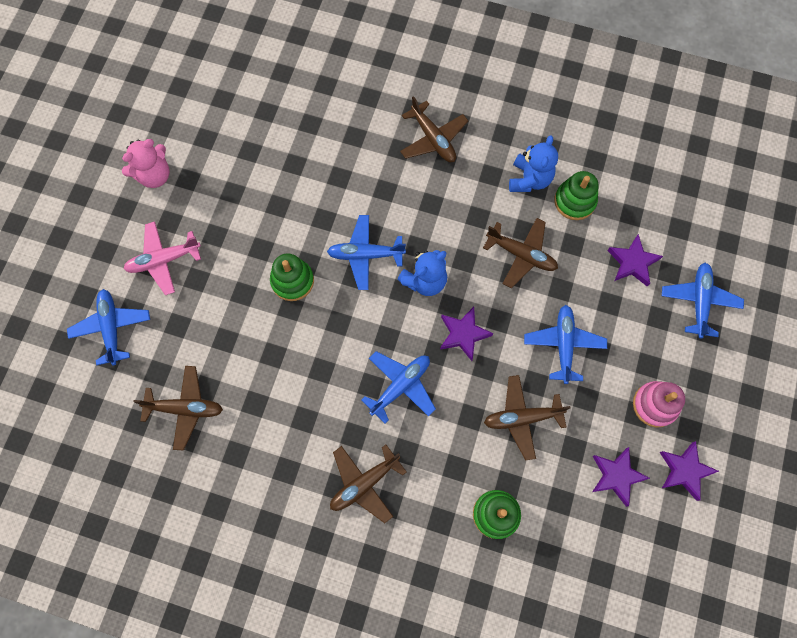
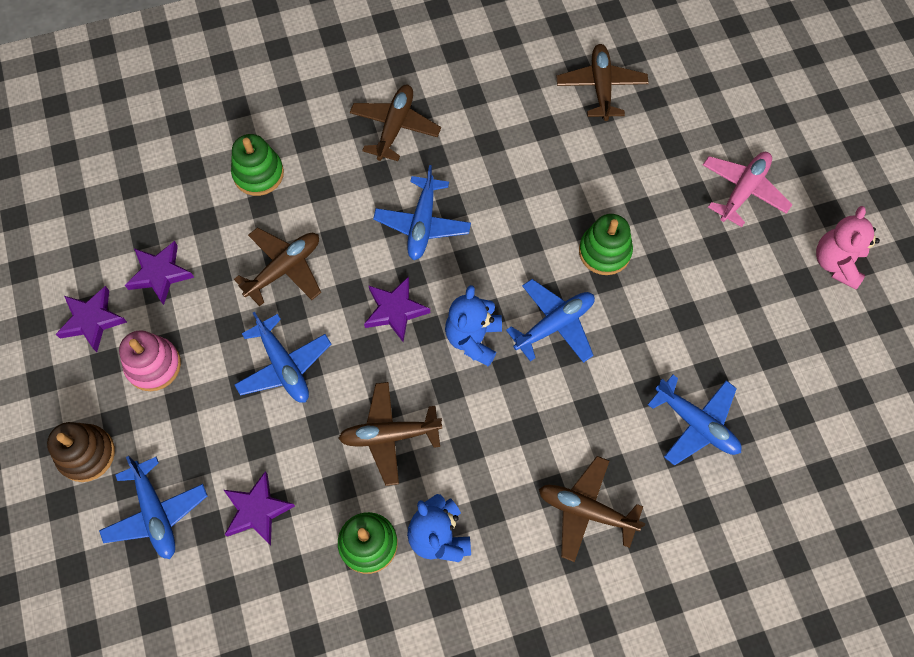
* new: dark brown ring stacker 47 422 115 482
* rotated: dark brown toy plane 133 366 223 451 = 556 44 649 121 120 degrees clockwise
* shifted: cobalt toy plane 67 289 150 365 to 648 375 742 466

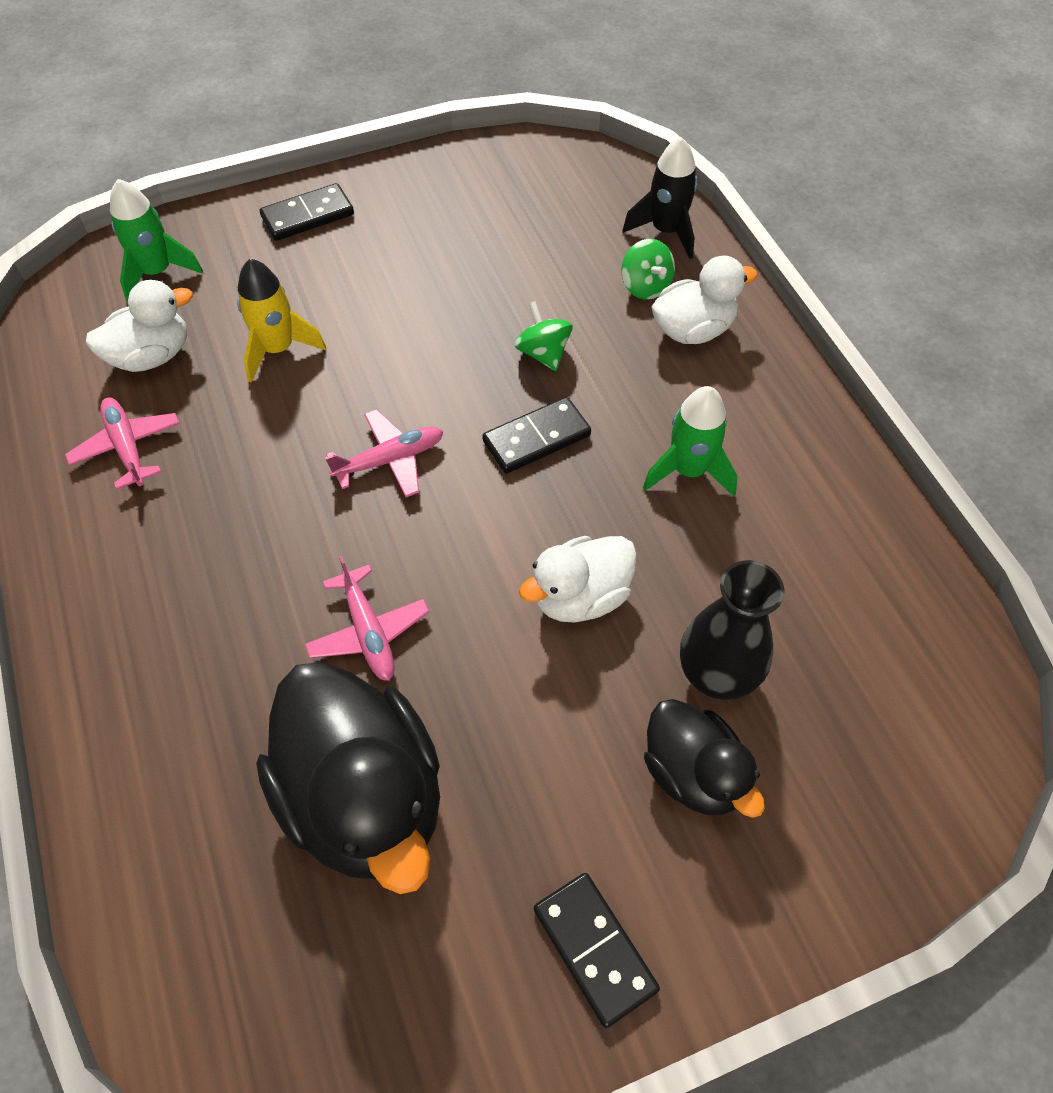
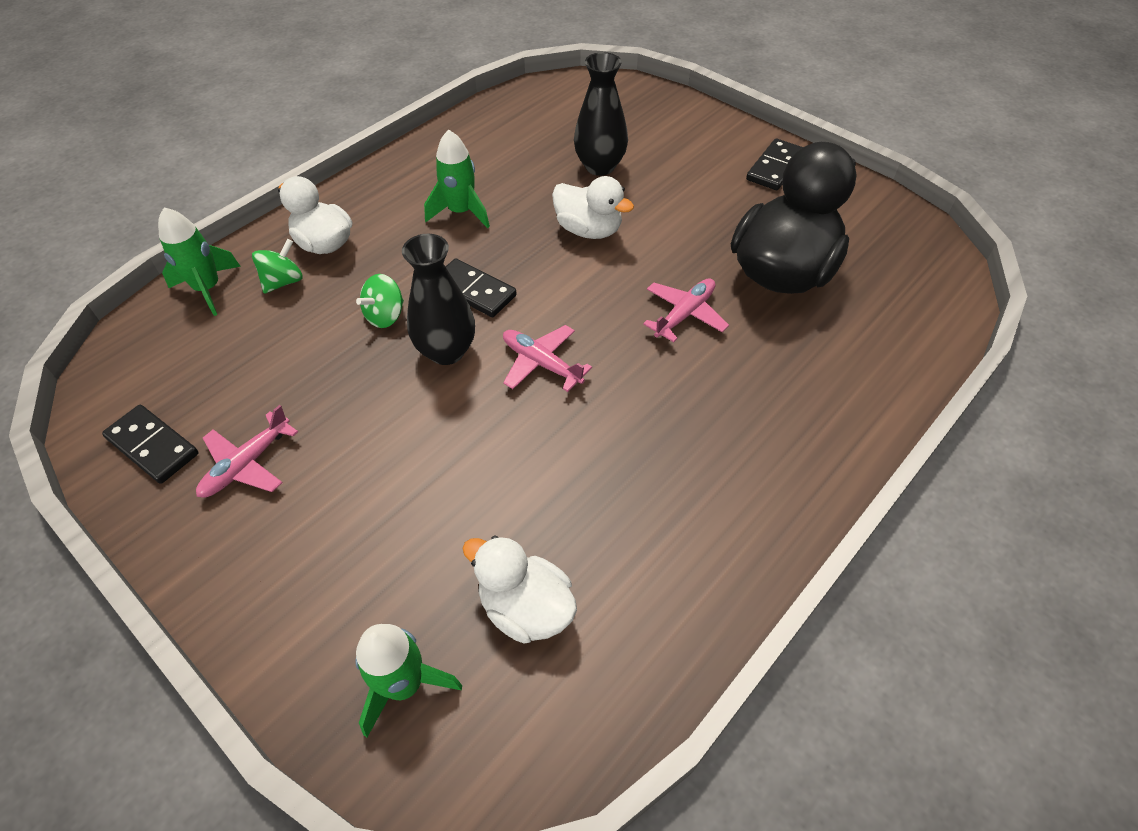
* shifted: ebony domino 260 183 354 241 to 102 405 198 484
* repainted: ebony spaceship 622 137 698 259 to emerald spaceship 158 207 241 316
* shifted: rosy toy plane 65 397 180 490 to 196 405 298 498
* new: ebony tall vase 402 234 475 365
* gone: golden spaceship 237 259 326 382
* gone: ebony duck 644 699 765 818

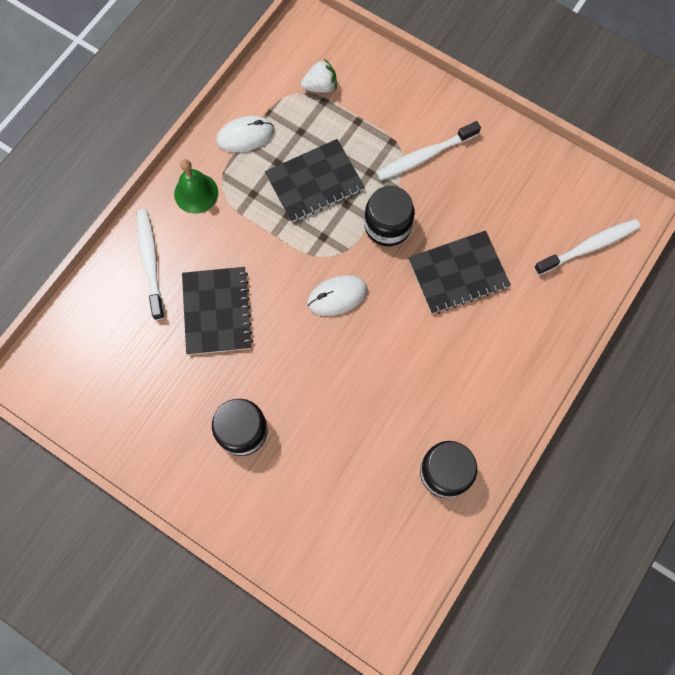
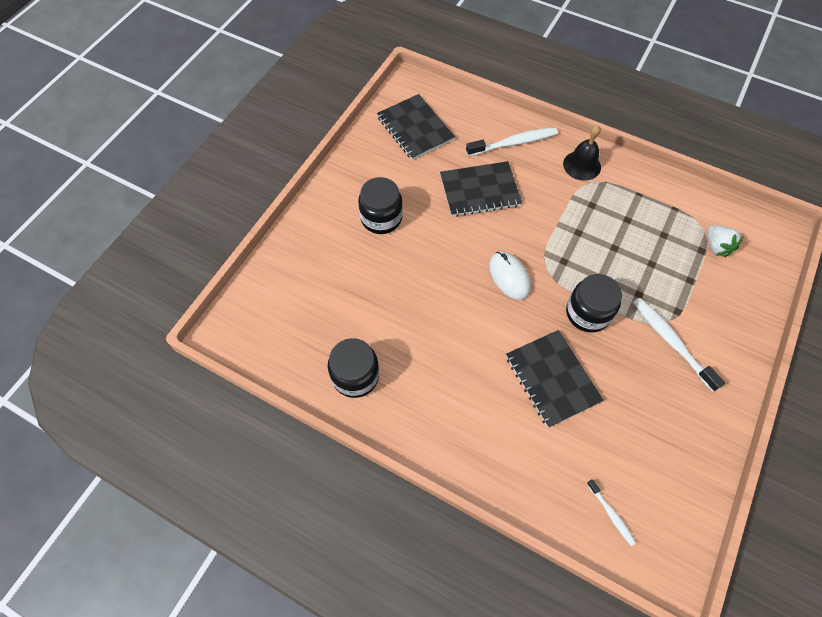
* shifted: ebony notebook 265 139 365 223 to 377 94 455 160
* repainted: emerald hand bell 174 159 218 214 to ebony hand bell 563 125 601 181
* scaled: white toothbrush 534 219 640 275 = 587 479 636 546 x0.54
* gone: white computer mouse 216 116 274 153

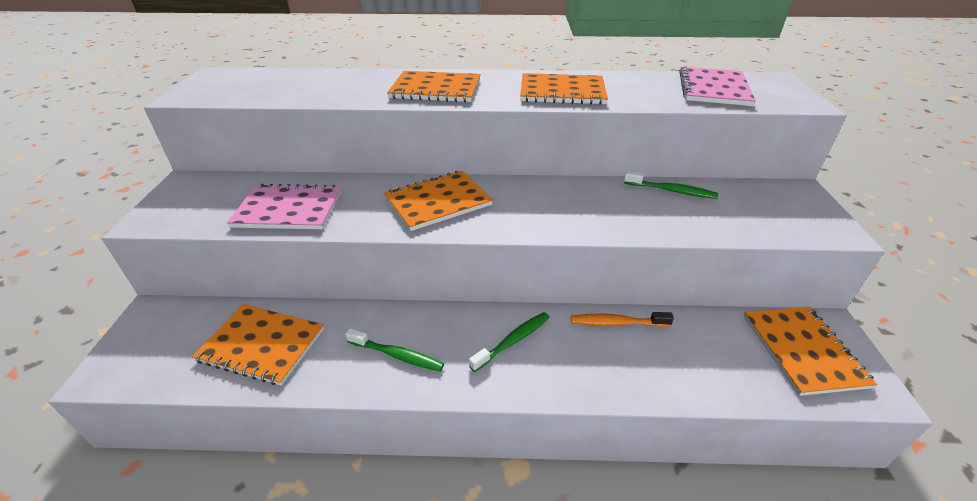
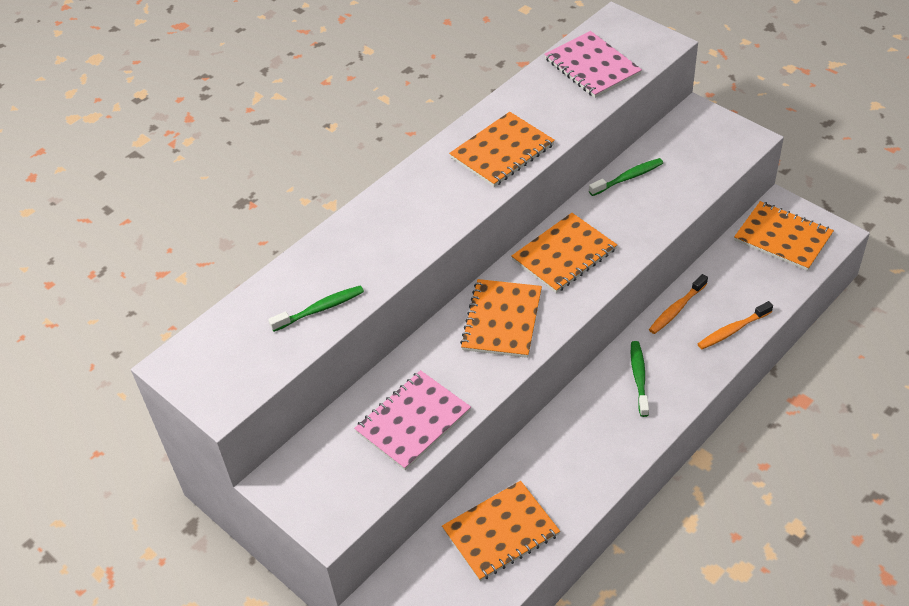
* shifted: emerald toothbrush 345 328 444 372 to 268 286 364 332
* shifted: bright orange notebook 387 71 481 103 to 511 213 617 293
* new: bright orange toothbrush 698 301 773 349

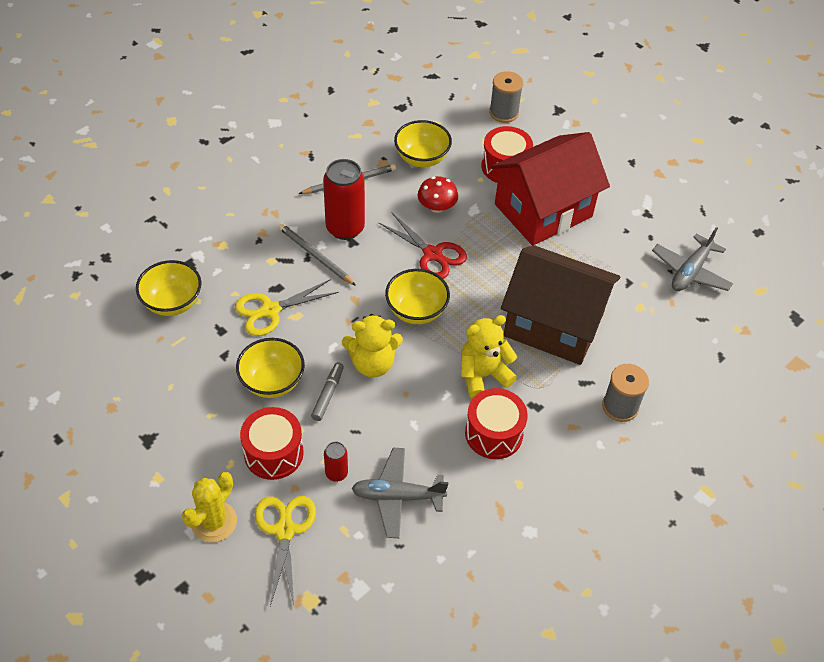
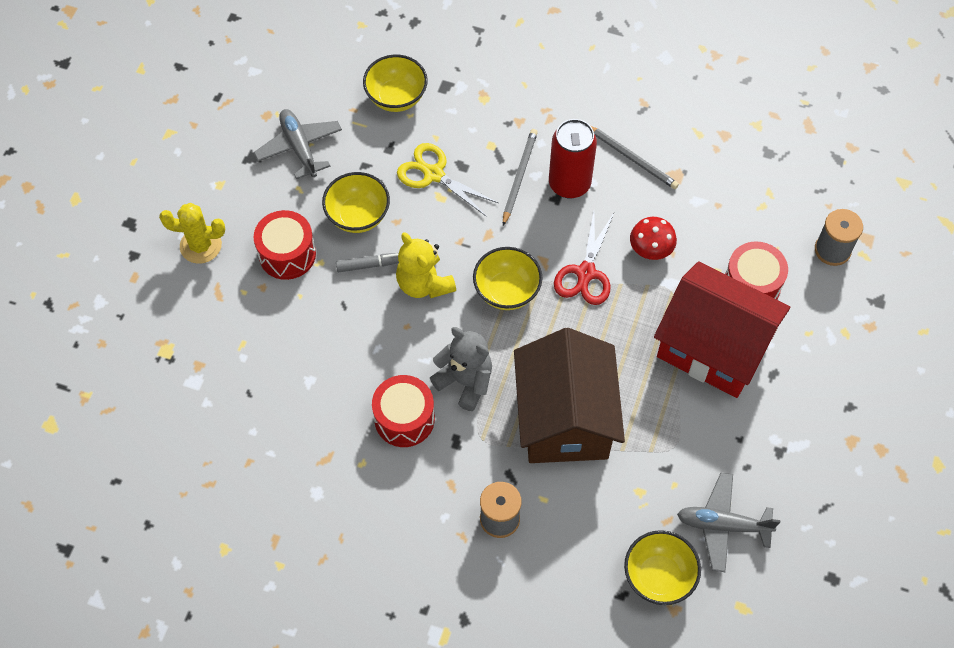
* shifted: gray toy plane 352 448 448 538 to 254 109 342 179
* repainted: golden teddy 461 315 517 399 to gray teddy 430 327 492 411
* shifted: golden deep dish 394 120 452 167 to 624 530 701 605
* gone: golden shears 255 496 316 606
* gone: crimson tin 324 442 348 482

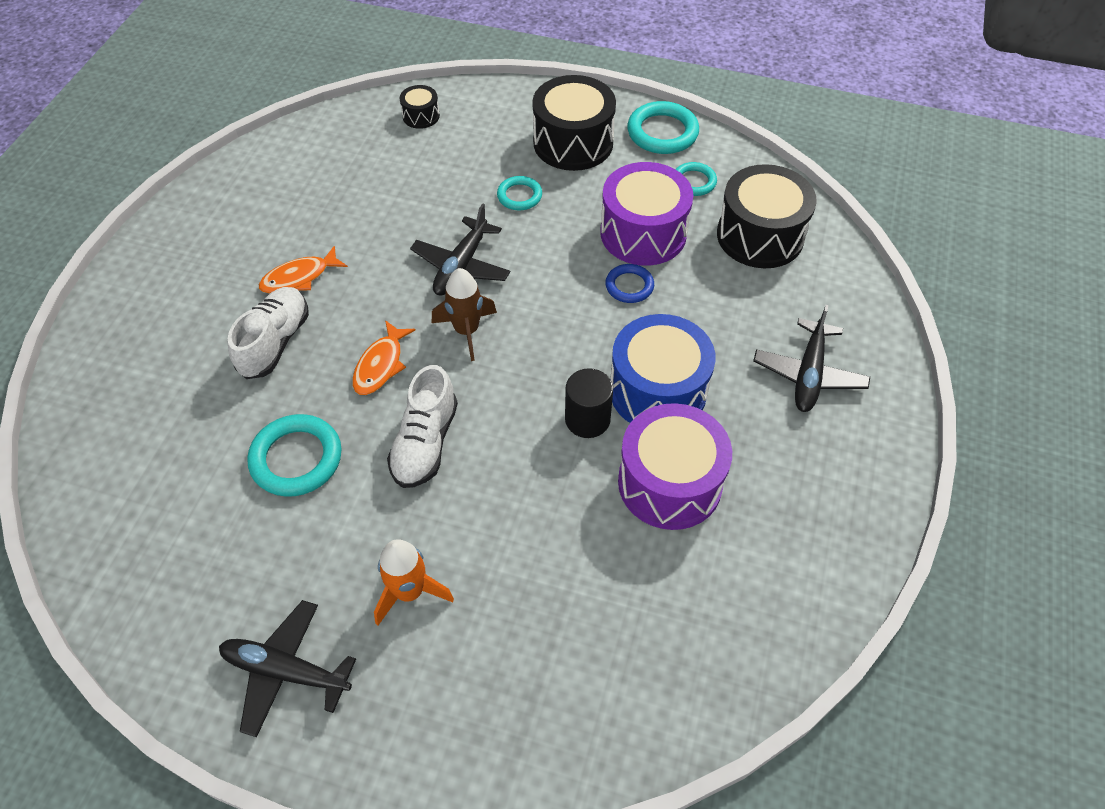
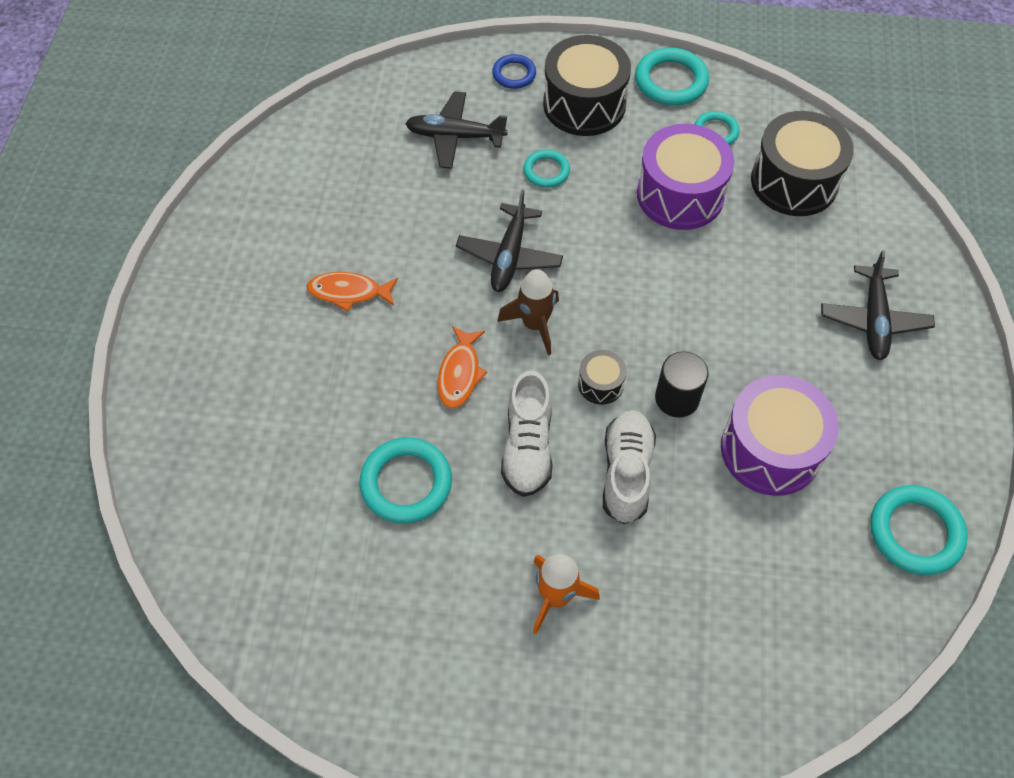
* rotated: bright orange fish figure 259 246 348 294 = 306 272 398 312 45 degrees clockwise
* shifted: ebony toy plane 219 600 356 737 to 405 91 508 169
* shifted: cobalt torus 605 264 654 303 to 492 54 536 89
* shifted: ebony snare drum 400 85 440 129 to 578 350 627 404
* shifted: white shoe 228 287 309 379 to 603 410 656 524
* new: teal torus 870 485 968 575
* gone: cobalt snare drum 610 314 716 423

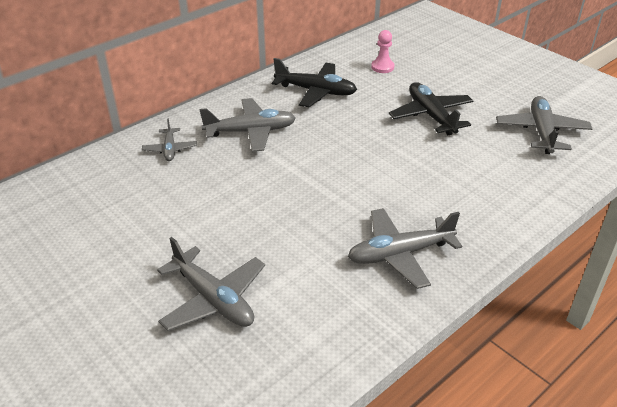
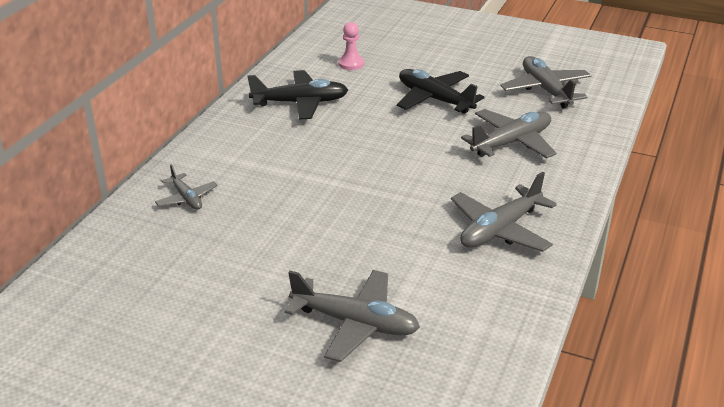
* shifted: gray toy plane 199 98 296 152 to 461 109 557 159

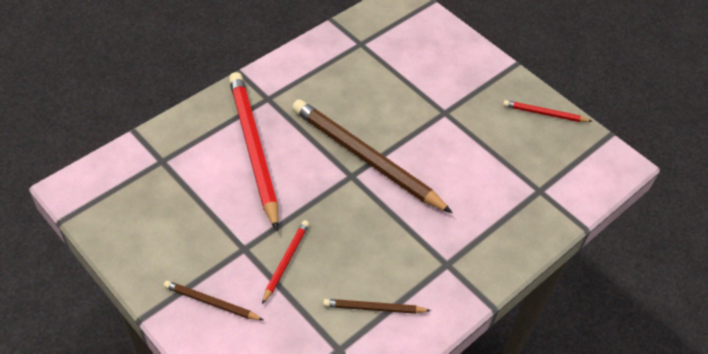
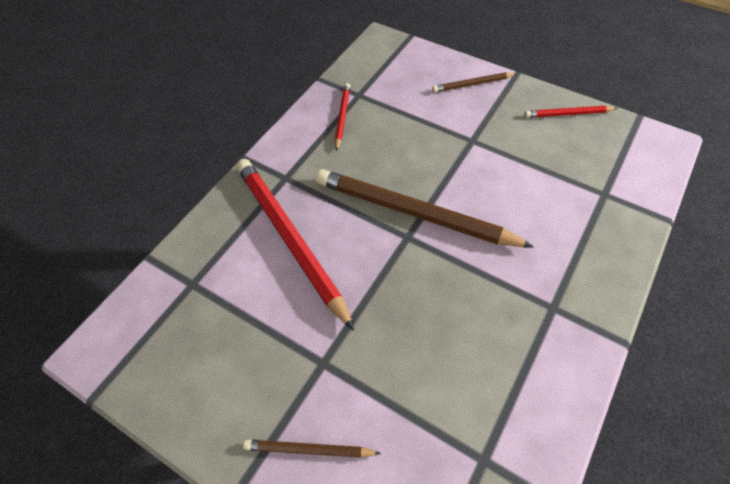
* shifted: crimson pencil 262 220 309 304 to 335 83 350 151
* shifted: dark brown pencil 323 299 431 314 to 432 72 517 92

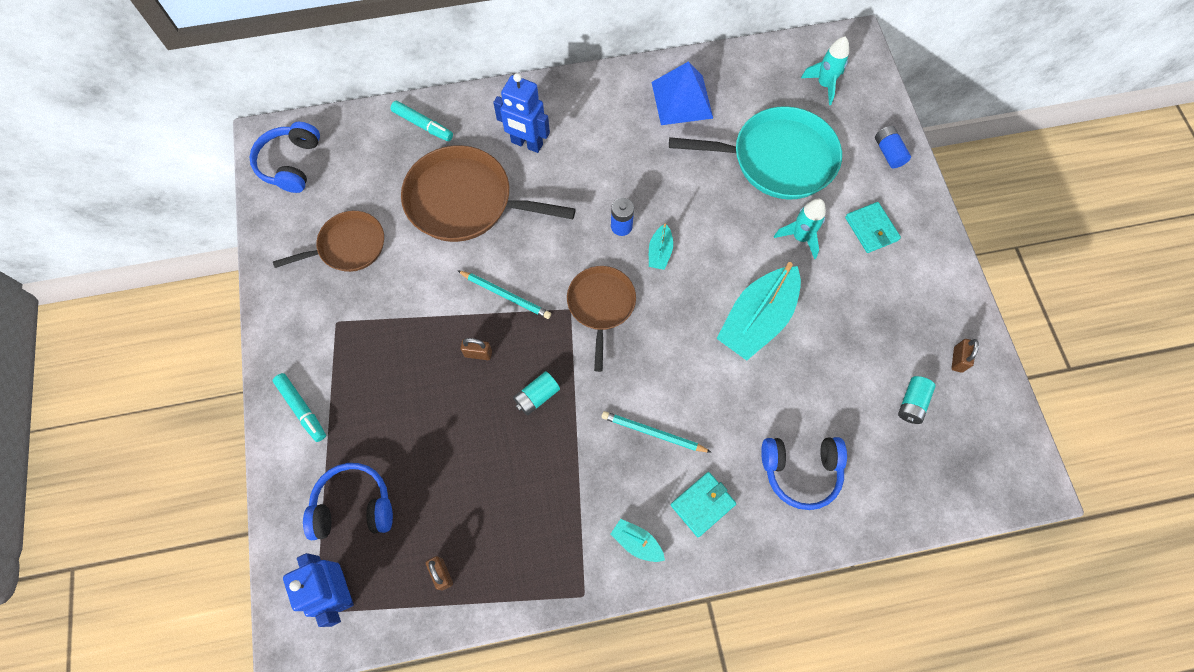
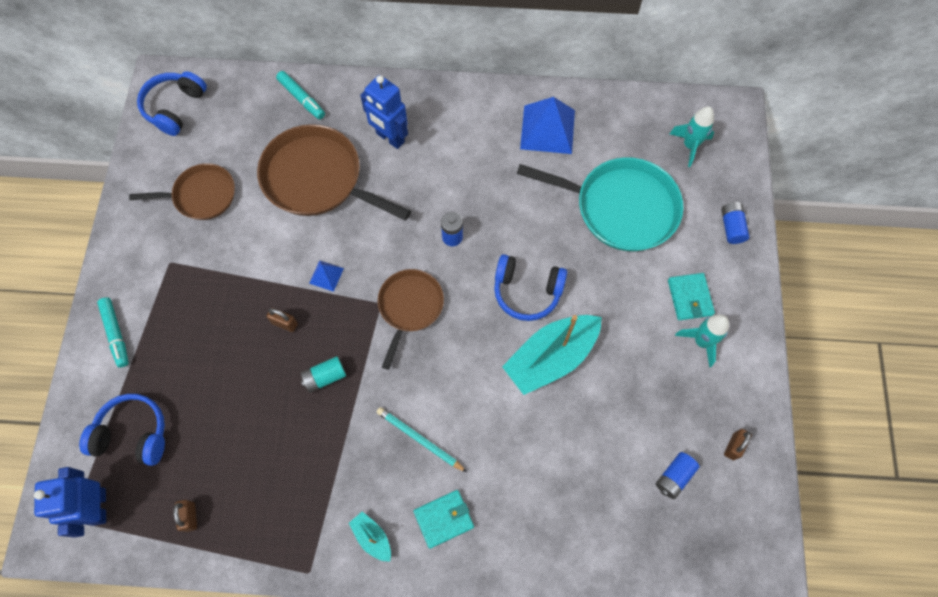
* swapped: teal pencil 457 270 551 319 to cobalt solid pyramid 309 261 344 292
* shifted: cobalt headphones 761 437 847 510 to 494 254 567 321
* repainted: teal power cell 898 376 936 424 to cobalt power cell 656 452 700 499
* shifted: teal spaceship 774 199 826 259 to 675 314 729 367
* gone: teal sailboat 649 224 673 270

